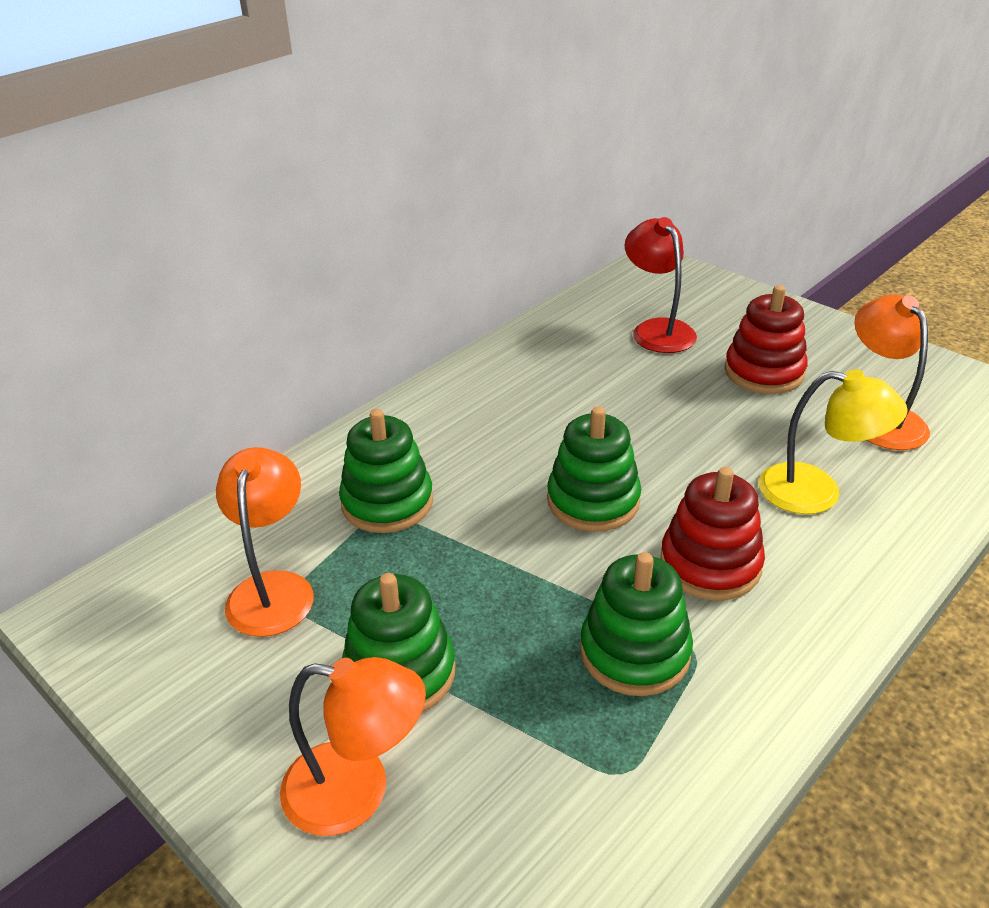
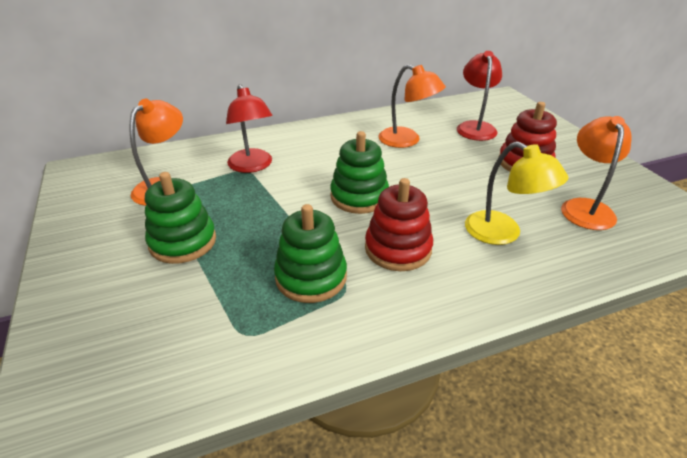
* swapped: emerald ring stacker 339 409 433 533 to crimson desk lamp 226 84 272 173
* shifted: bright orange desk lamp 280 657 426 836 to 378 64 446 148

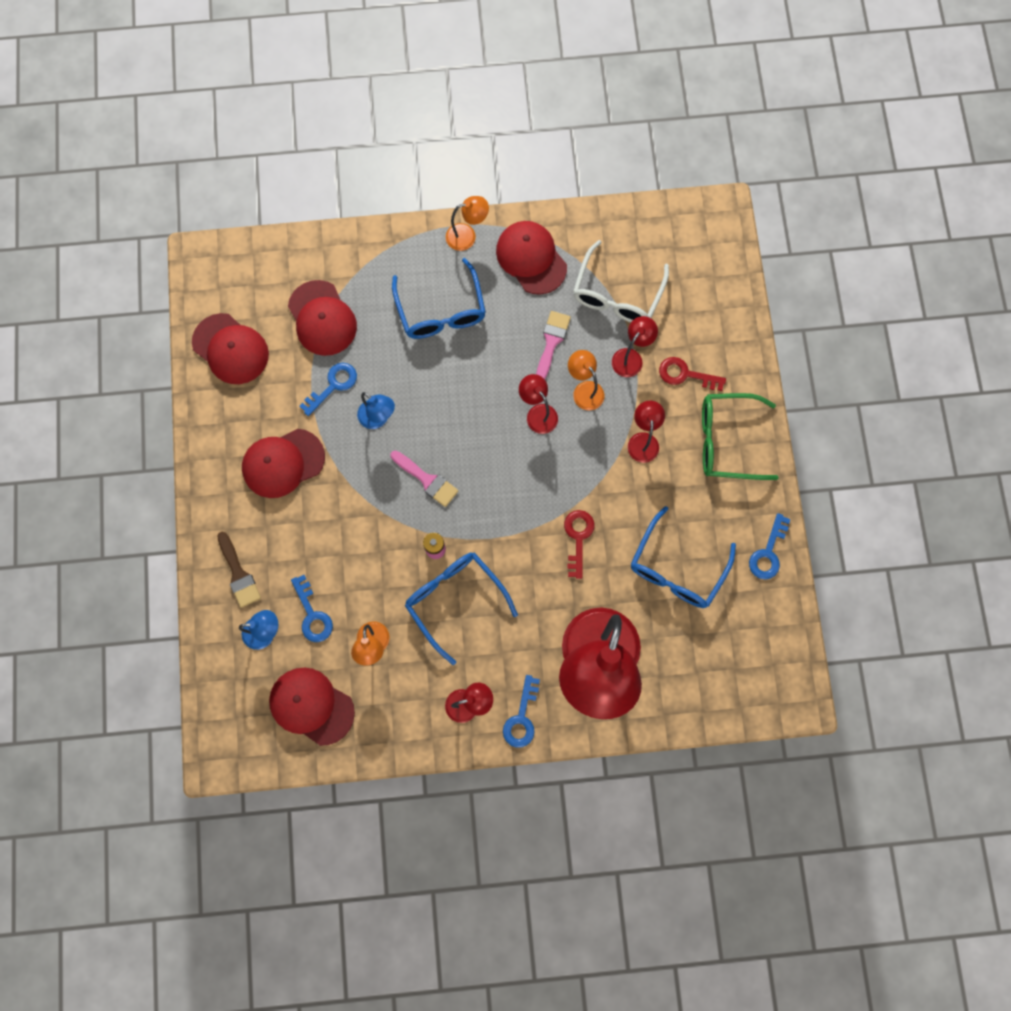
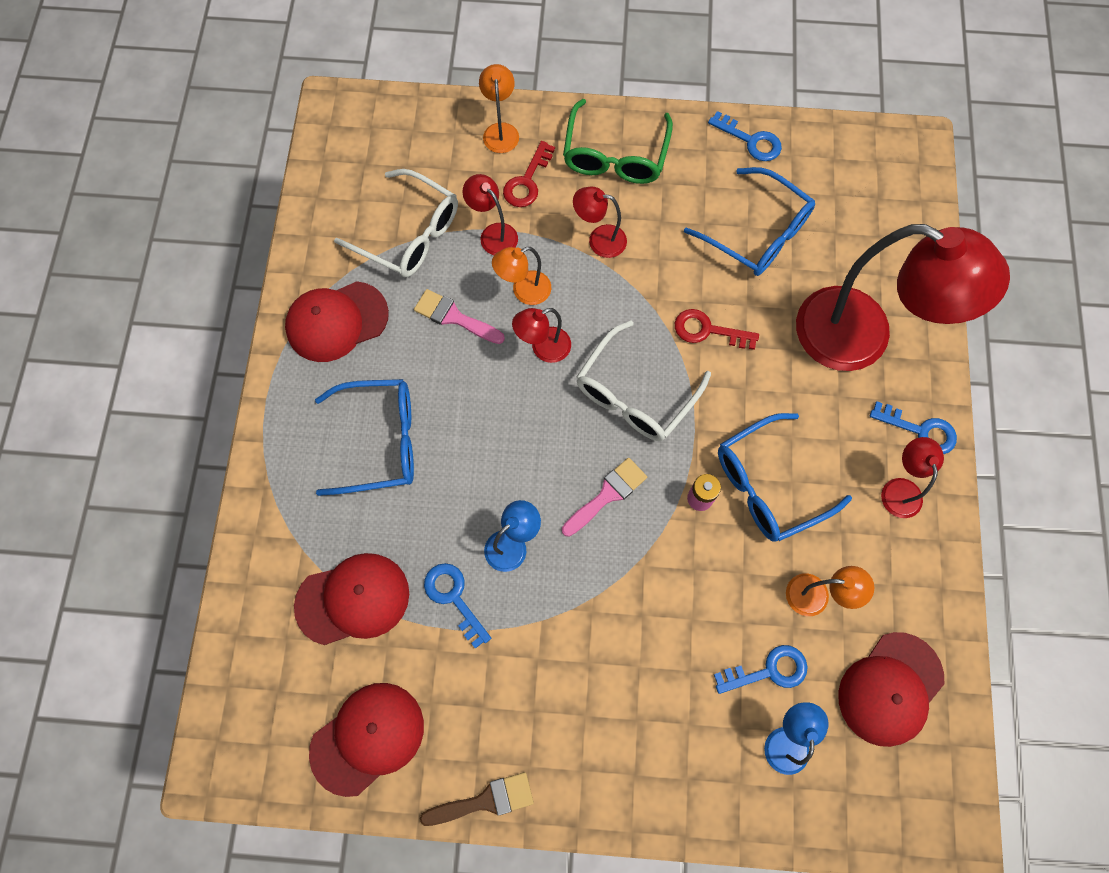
* shifted: dark brown paint brush 217 532 261 608 to 420 772 534 826
* shifted: bright orange desk lamp 446 196 489 251 to 479 64 519 153
* new: white eyeglasses 576 321 711 441
* gone: crimson cap 242 429 325 498

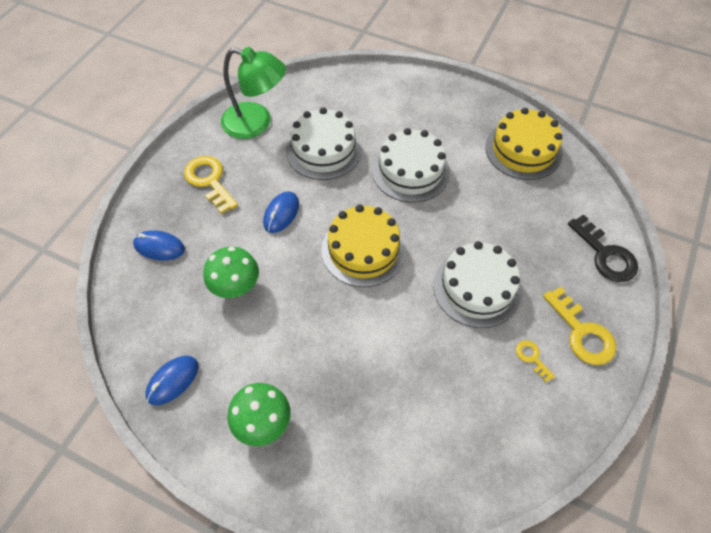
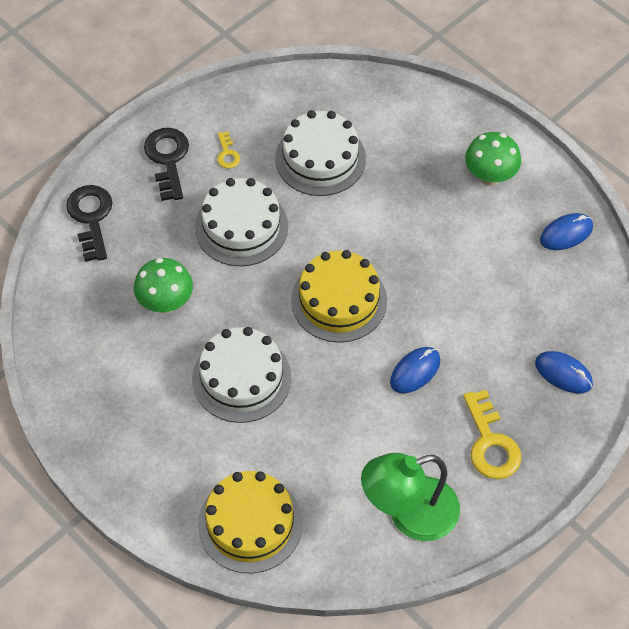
* shifted: emerald toadstool 203 246 259 298 to 134 258 193 313
* repainted: golden key 543 286 617 365 to ebony key 144 128 189 201
* shifted: golden gateau 485 108 562 180 to 198 471 303 573
* shifted: white gateau 286 107 362 180 to 275 110 366 196
* rotated: emerald desk lamp 221 47 286 139 = 361 453 460 541 60 degrees counterclockwise

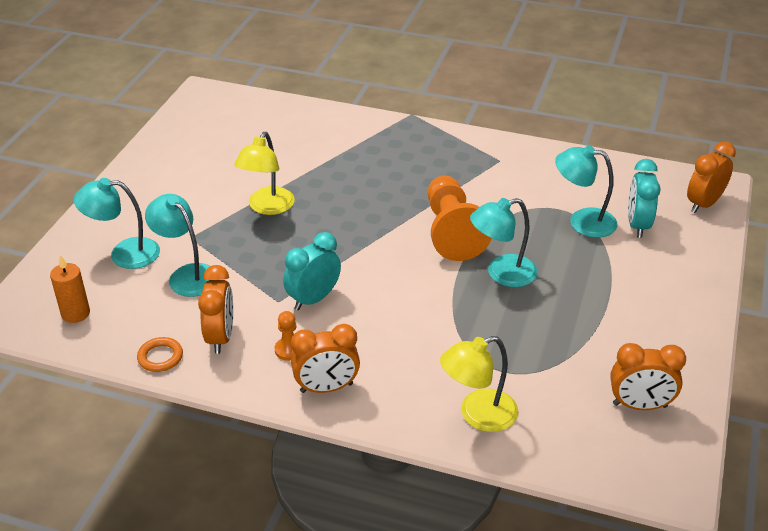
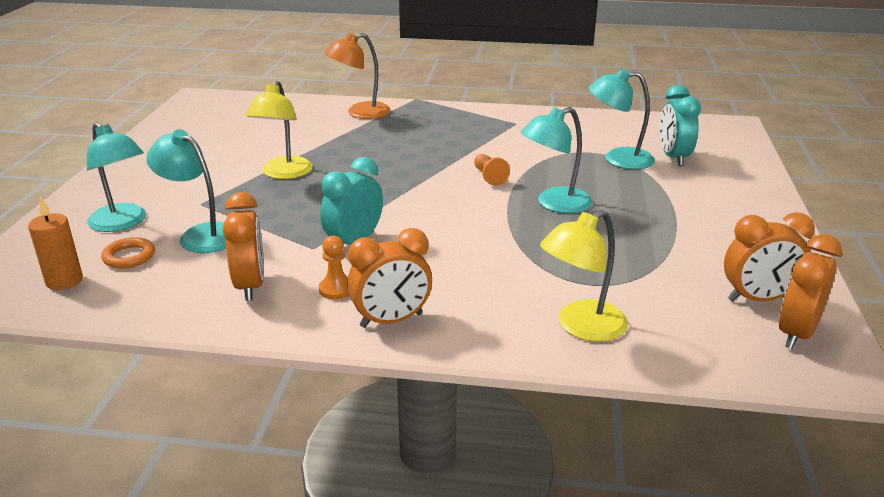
* rotated: teal desk lamp 74 178 160 269 = 87 122 146 232 120 degrees counterclockwise
* shifted: bright orange torus 137 337 183 372 to 101 237 155 268
* new: bright orange desk lamp 324 33 391 119
* scaled: bright orange chess pawn 428 176 492 261 = 474 154 510 186 x0.43
* shifted: bright orange alarm clock 687 141 736 213 to 778 234 842 349

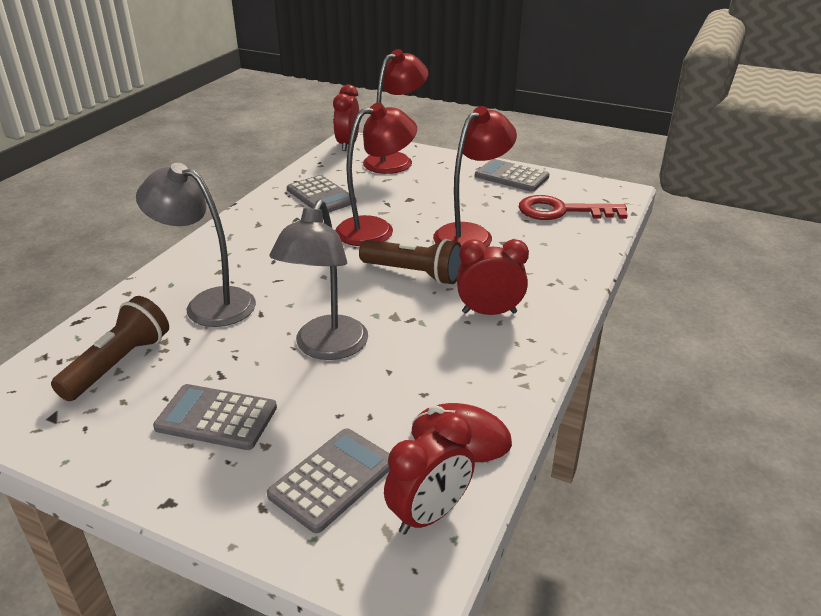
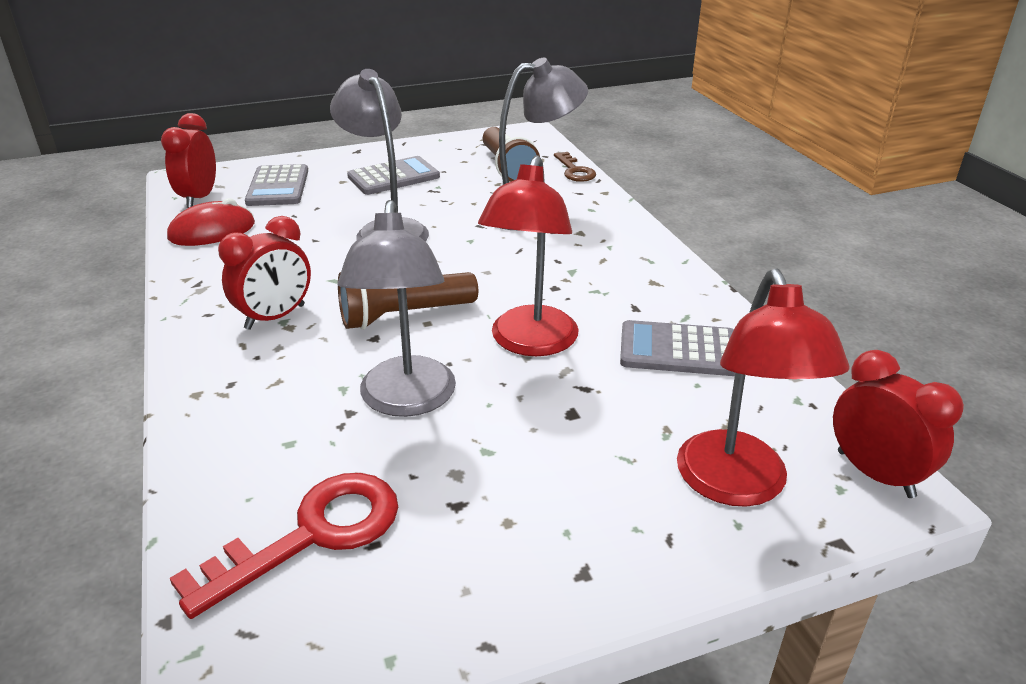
* repainted: crimson desk lamp 433 106 517 247 to gray desk lamp 337 200 456 417
* new: dark brown key 554 152 596 182
* gone: gray calculator 475 159 549 192

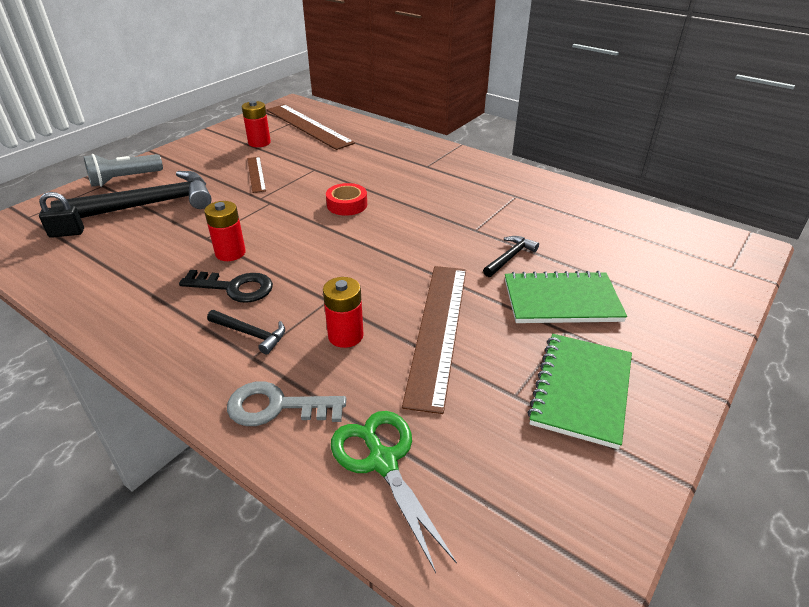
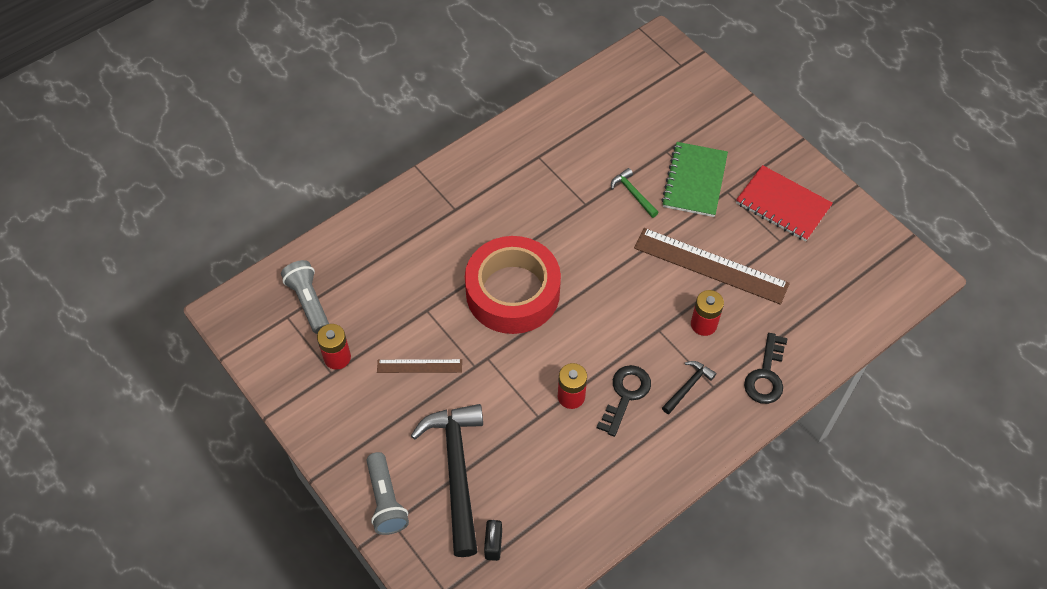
* swapped: dark brown ruler 266 104 355 150 to gray pocket torch 281 260 329 334
* scaled: crimson sticky tape 326 183 367 216 = 465 236 561 334 x2.34
* repainted: ebony claw hammer 483 236 539 277 to emerald claw hammer 611 168 659 218
* repainted: emerald notebook 528 334 632 449 to crimson notebook 736 165 833 241
* repainted: gray key 227 381 346 426 to ebony key 744 333 788 404
* gone: emerald shears 331 411 457 573

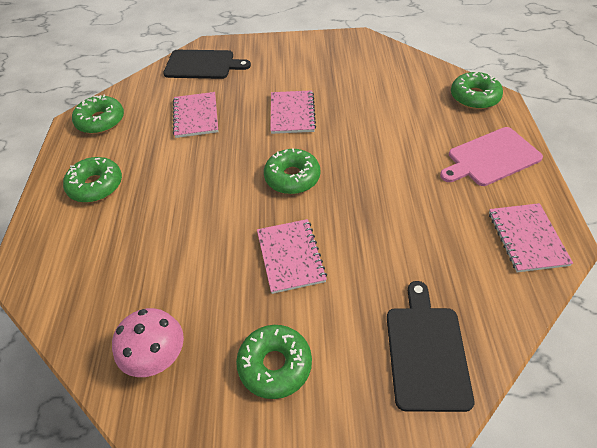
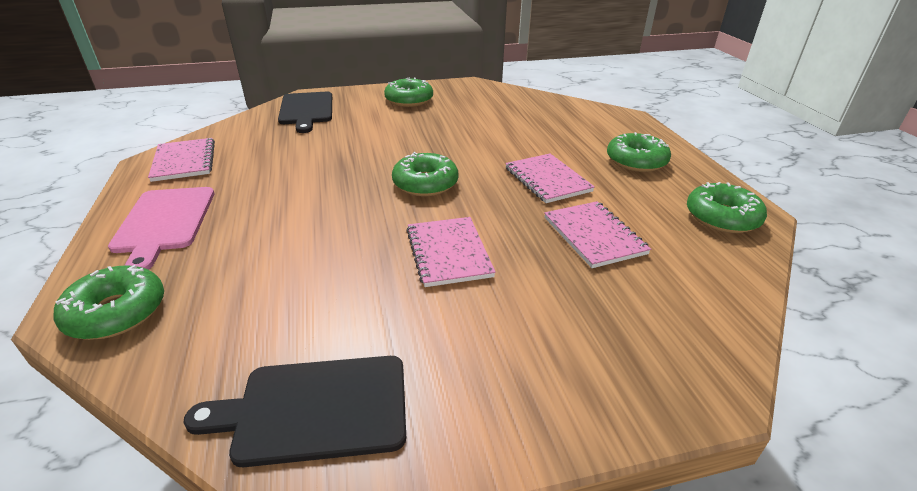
* rotated: rosy chopping board 440 127 543 186 = 108 187 215 270 120 degrees clockwise
* shifted: ebony chopping board 163 50 251 79 to 183 356 406 467
* shifted: rosy notebook 257 219 327 294 to 505 154 595 203
* gone: rosy toadstool 112 308 184 377

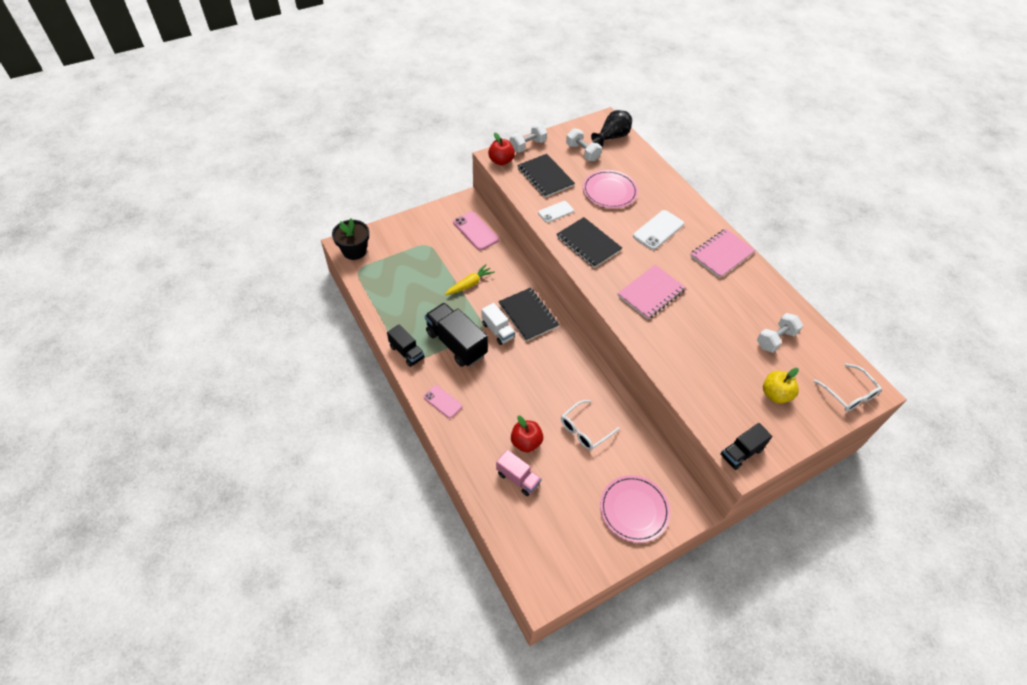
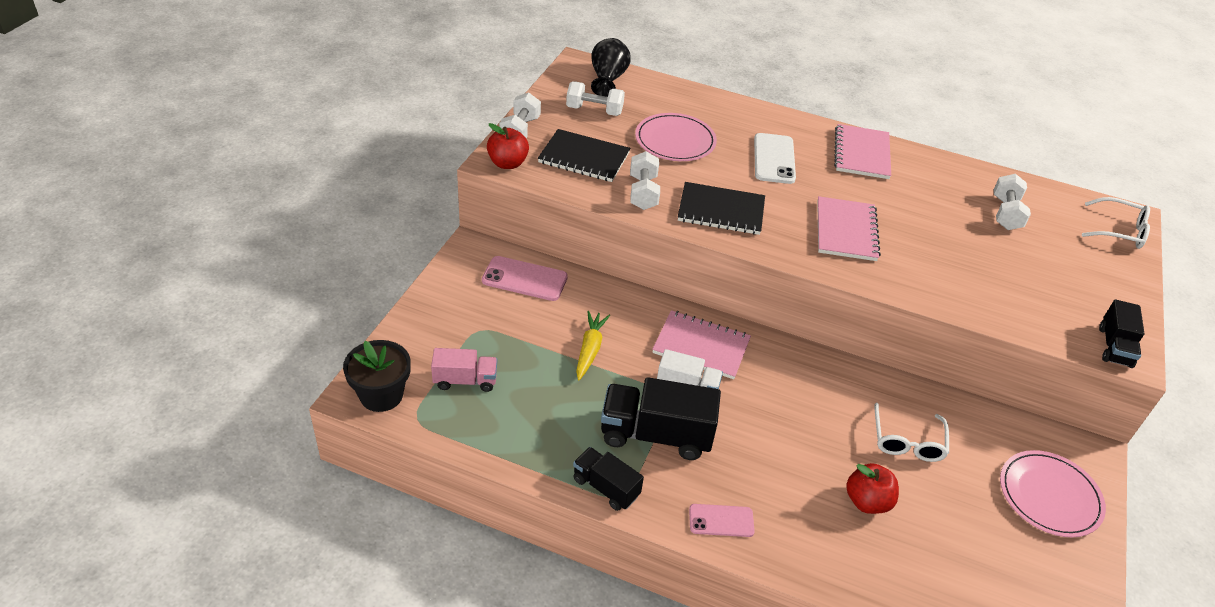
* shifted: rosy toy truck 496 450 542 496 to 431 348 497 392
* rotated: ebony toy truck 387 324 425 367 = 573 447 644 511 150 degrees counterclockwise
* swapped: white mobile phone 538 201 574 223 to white hand weight 630 151 660 210
* repainted: ebony notebook 498 288 559 341 to rosy notebook 652 310 751 379
* gone: golden apple 763 368 799 404

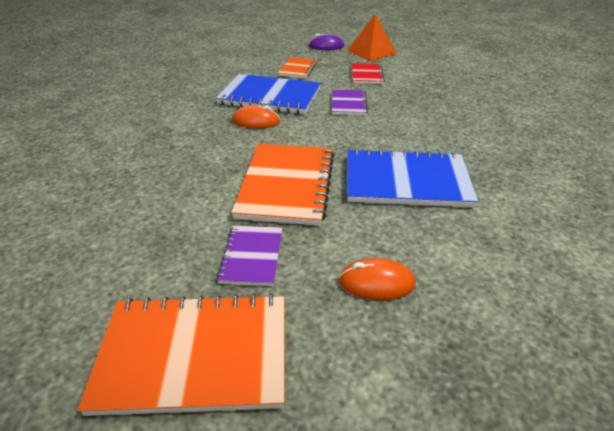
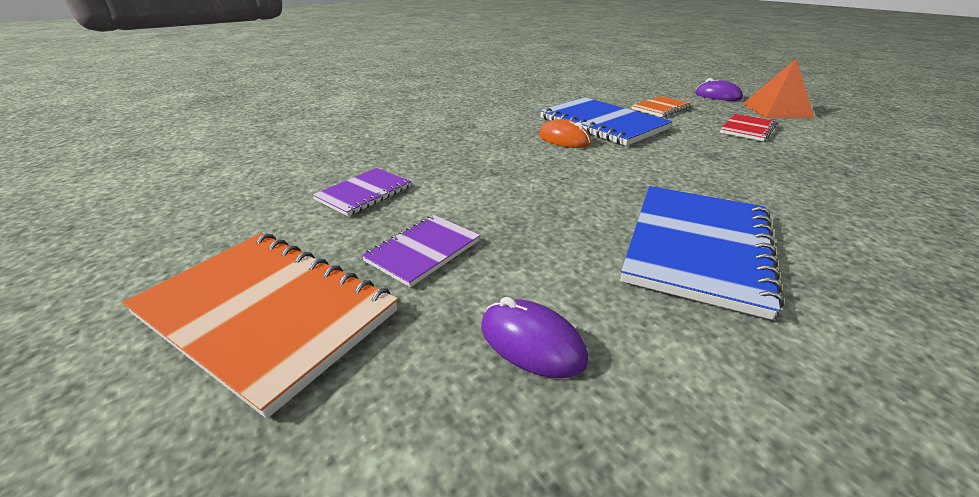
* shifted: royal purple notebook 332 90 368 115 to 312 168 411 216
* repainted: bright orange computer mouse 339 258 416 300 to royal purple computer mouse 481 297 588 378
* rotated: cobalt notebook 347 148 478 207 = 620 186 784 320 75 degrees clockwise
* gone: bright orange notebook 231 144 334 226

